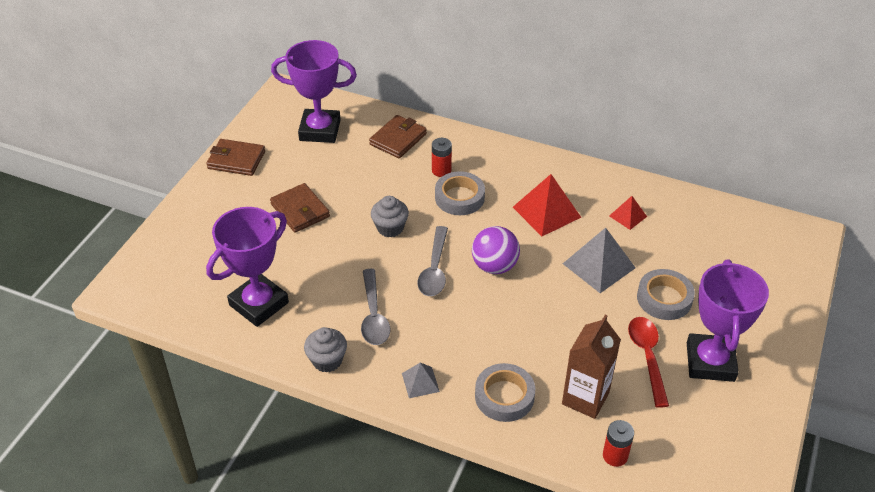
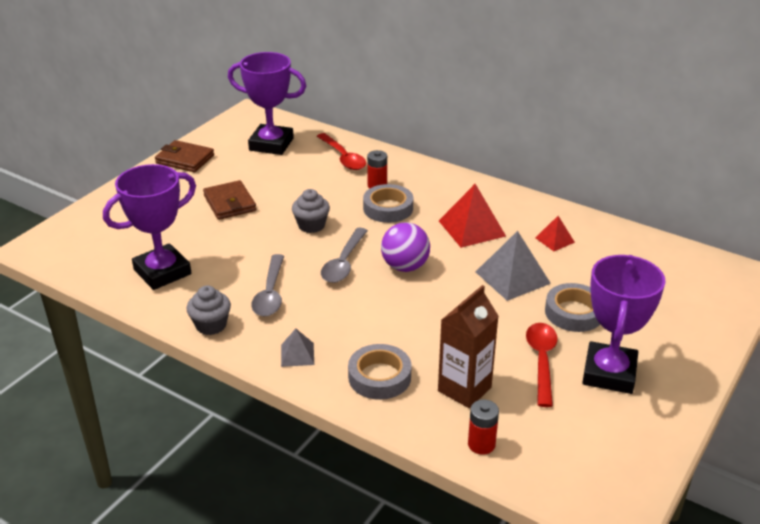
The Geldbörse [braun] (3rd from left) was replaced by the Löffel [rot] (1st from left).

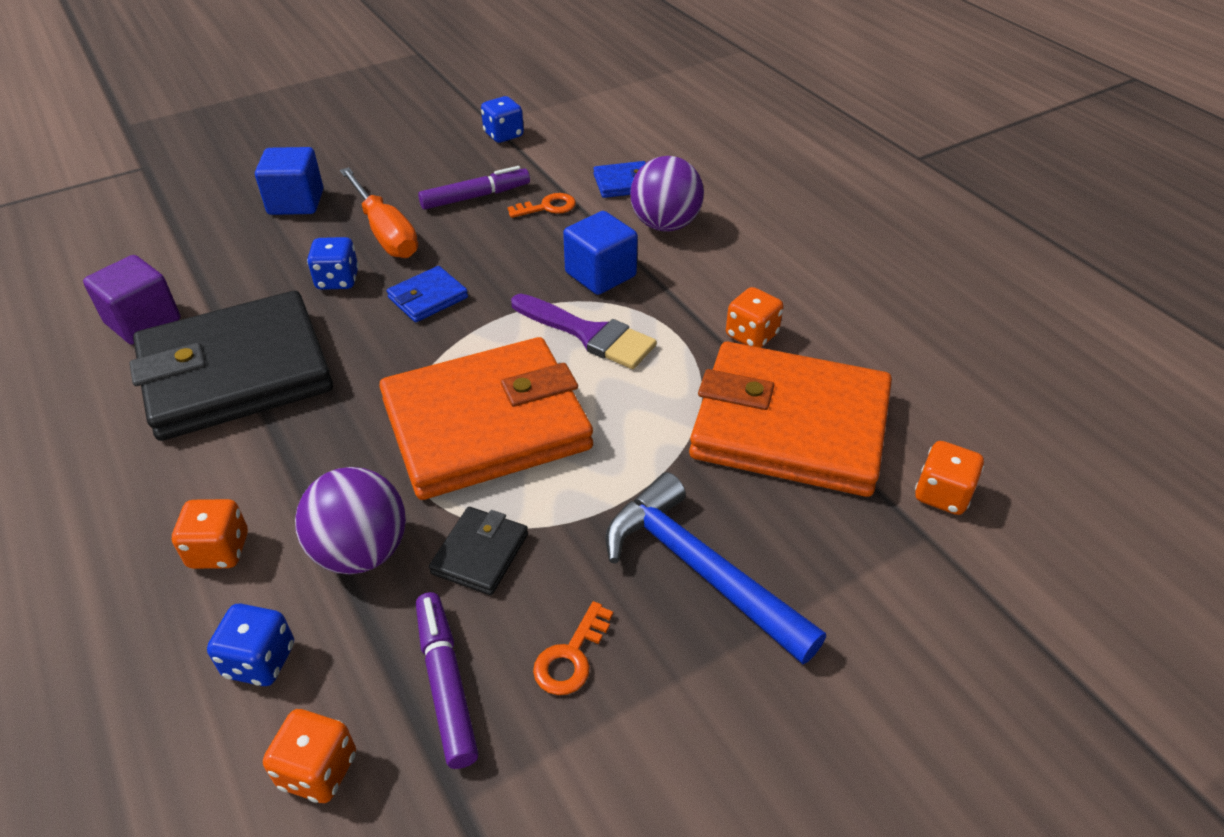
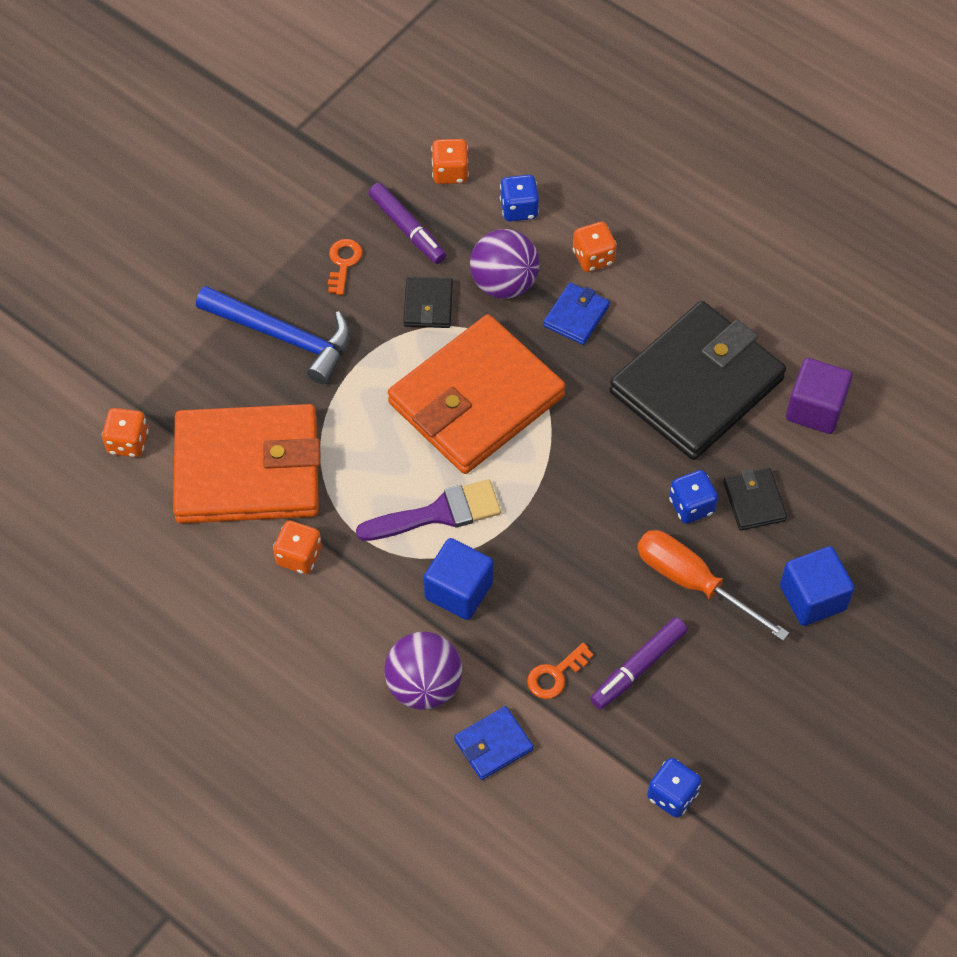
The Geldbörse [blau] (1st from left in the first image) moved.
The Pinsel [lila] turned 150 degrees clockwise.
The Geldbörse [schwarz] (3rd from left) appeared.

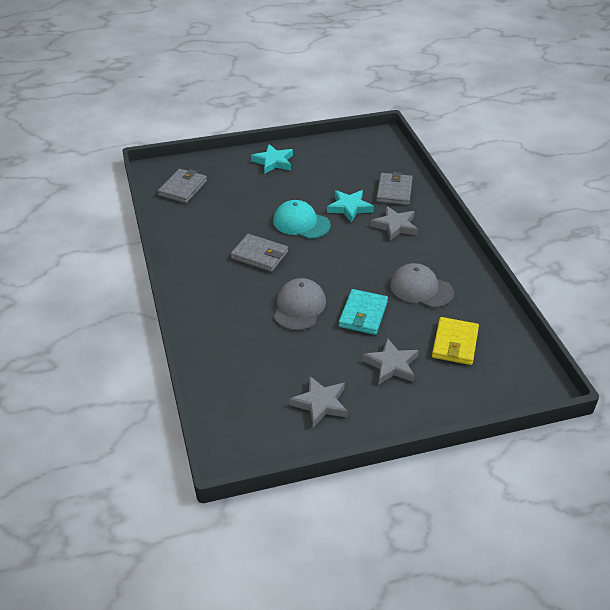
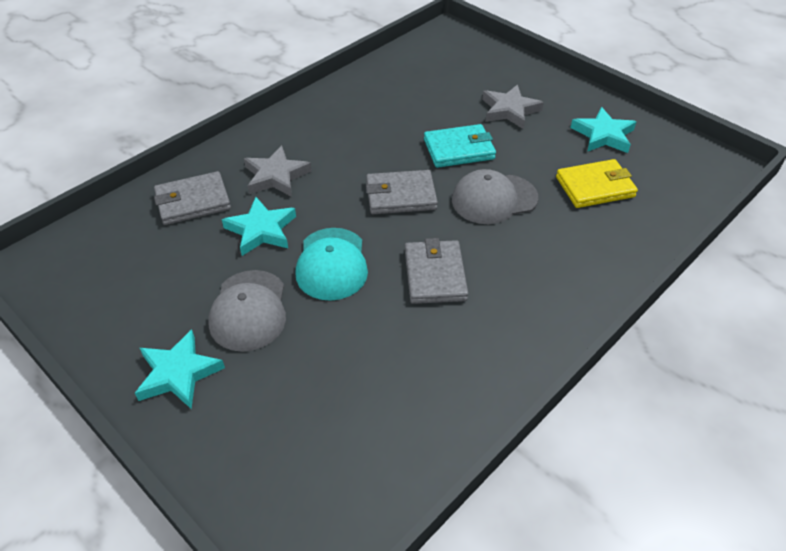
The Geldbörse [grau] (1st from left in the first image) moved.
The Stern [grau] (1st from left) became the Stern [türkis] (3rd from left).
The Kappe [grau] (2nd from left in the first image) moved.
The Geldbörse [gelb] moved.

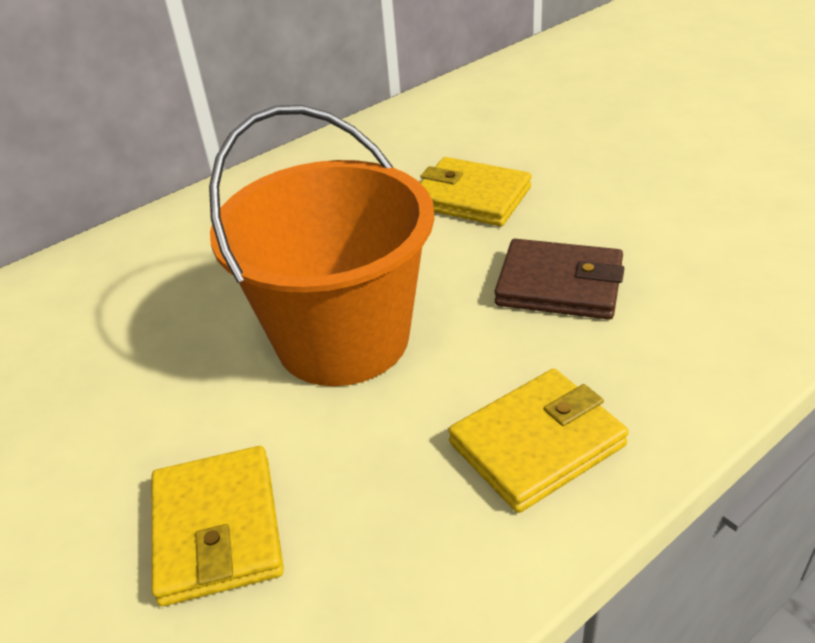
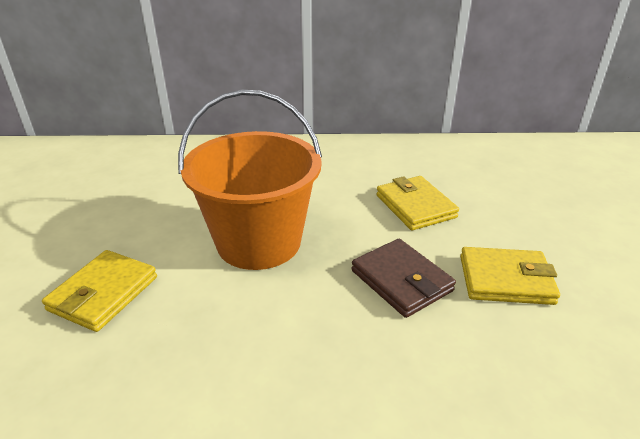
The Geldbörse [gelb] (3rd from left) moved.

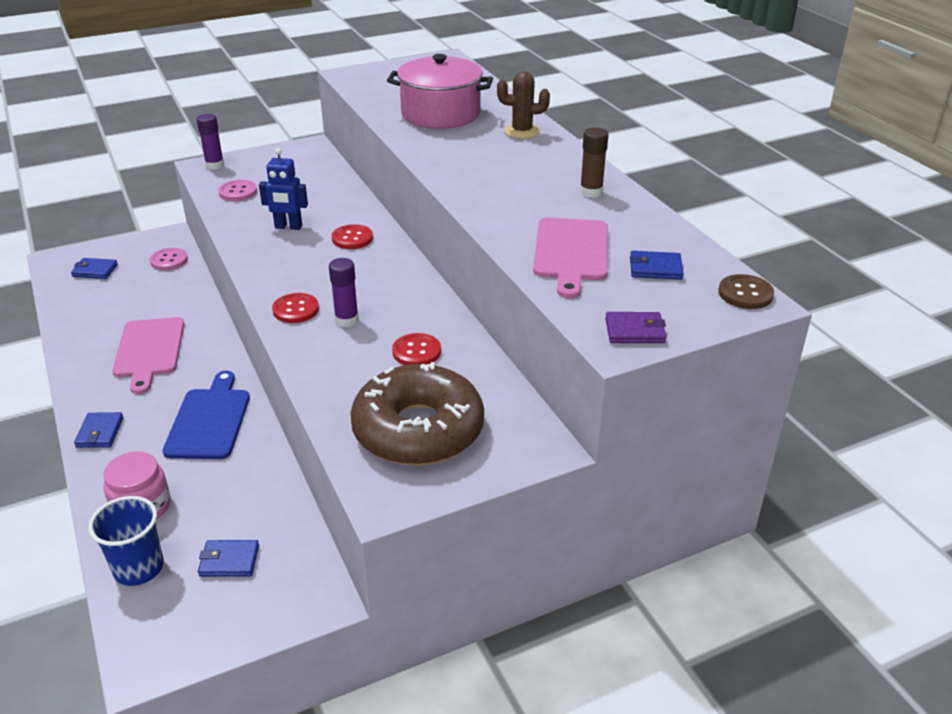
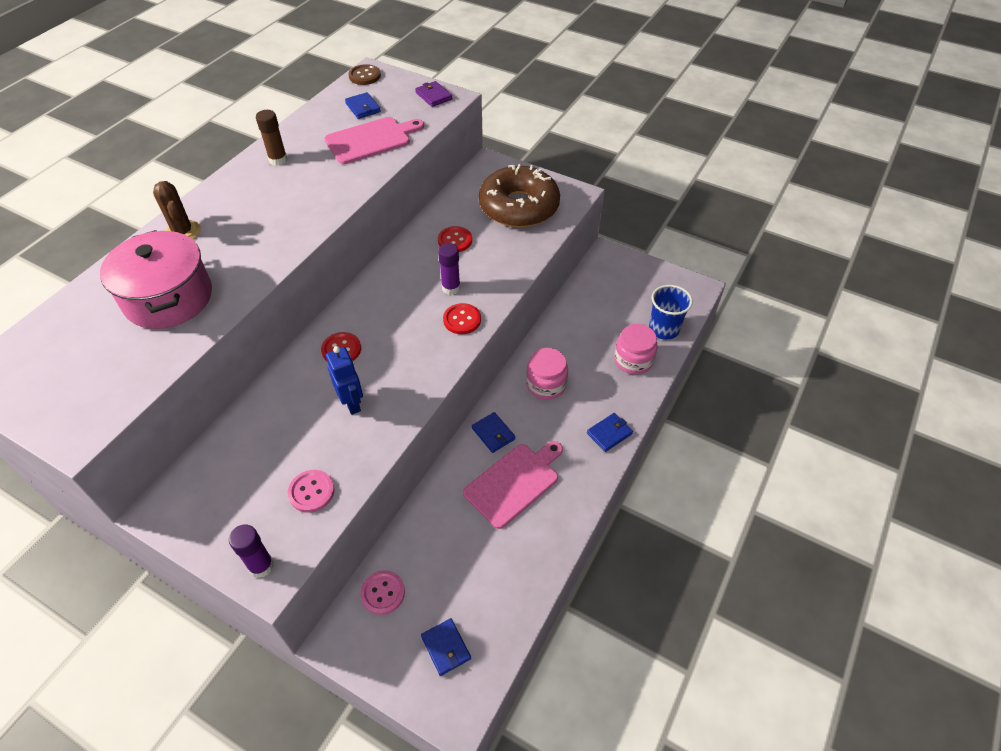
The Schneidebrett [blau] was replaced by the Einmachglas [rosa] (1st from left).
The Geldbörse [blau] (3rd from left) moved.

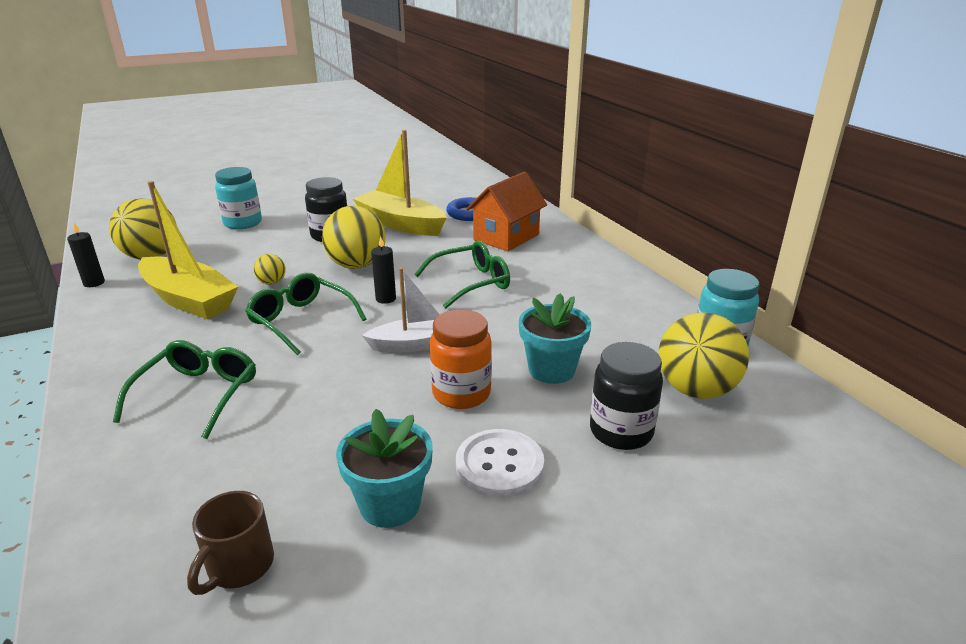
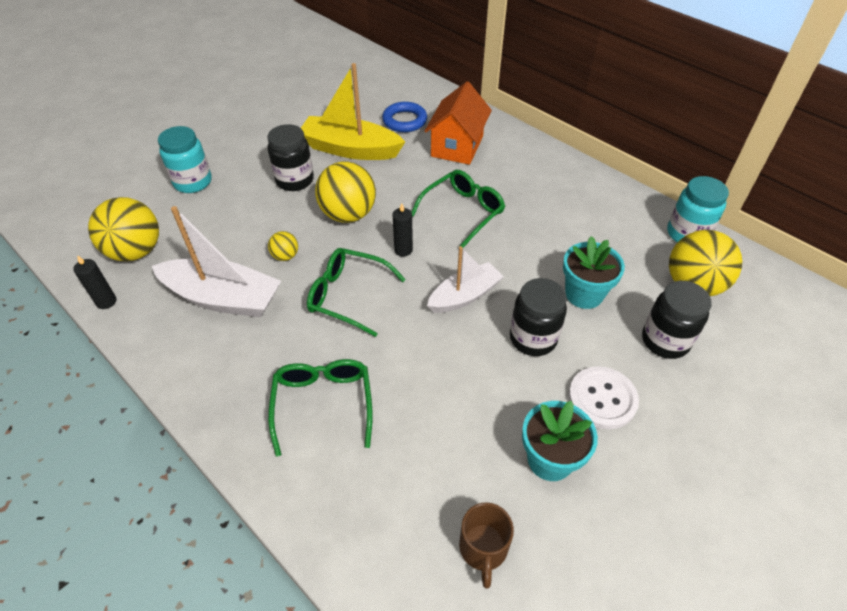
The Boot [gelb] (1st from left) became the Boot [weiß] (1st from left).
The Einmachglas [orange] became the Einmachglas [schwarz] (2nd from left).

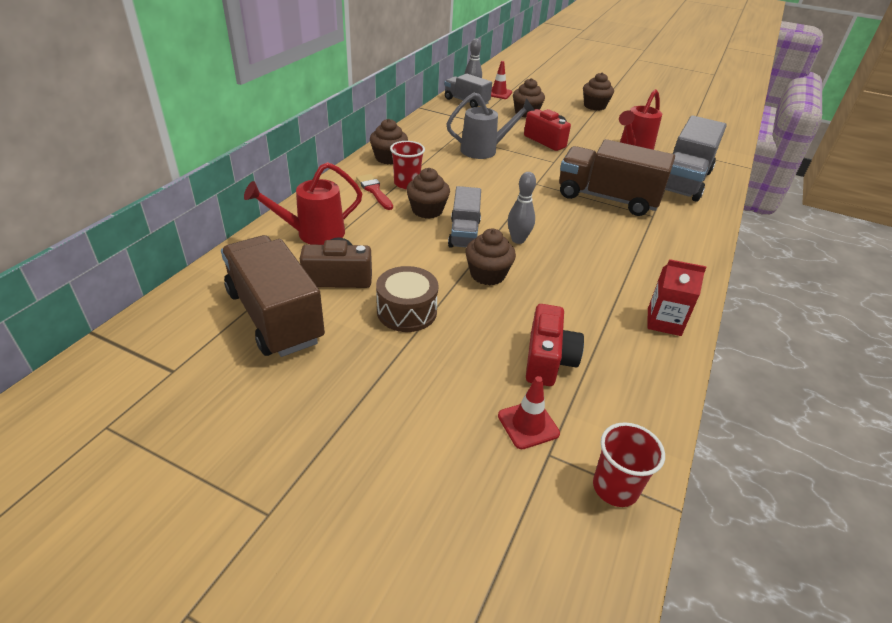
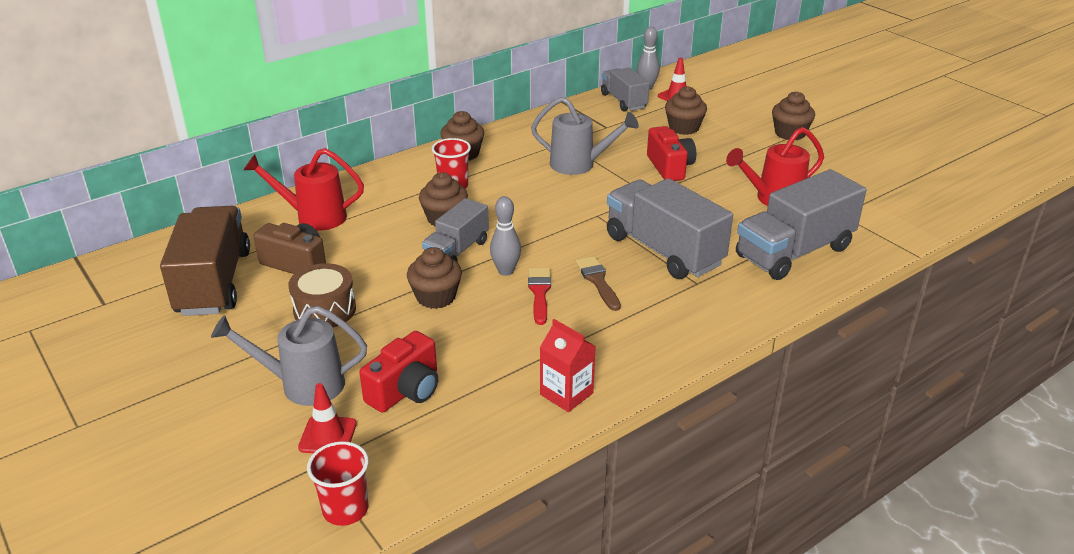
The Pinsel [rot] moved.
The Lastwagen [braun] (2nd from left) became the Lastwagen [grau] (3rd from left).
The Gießkanne [grau] (1st from left) appeared.
The Pinsel [braun] appeared.

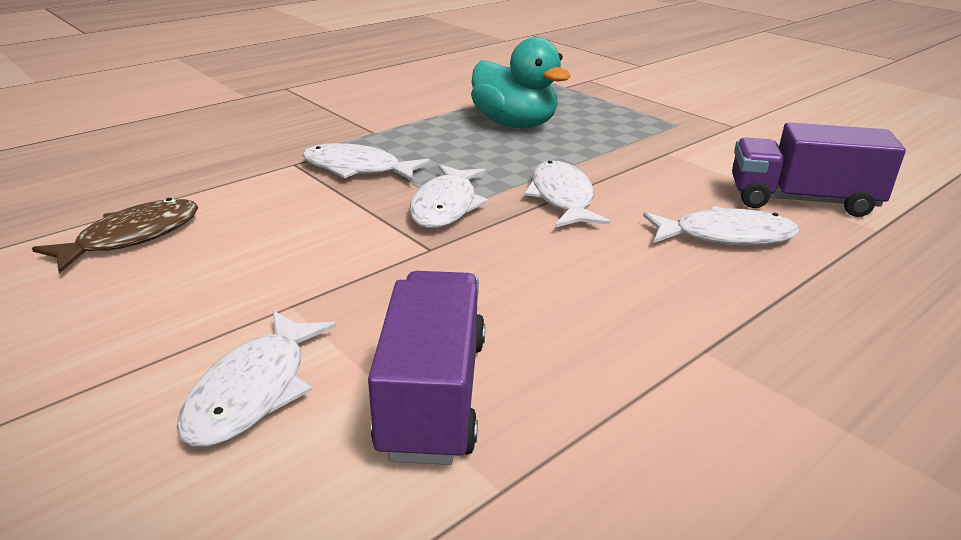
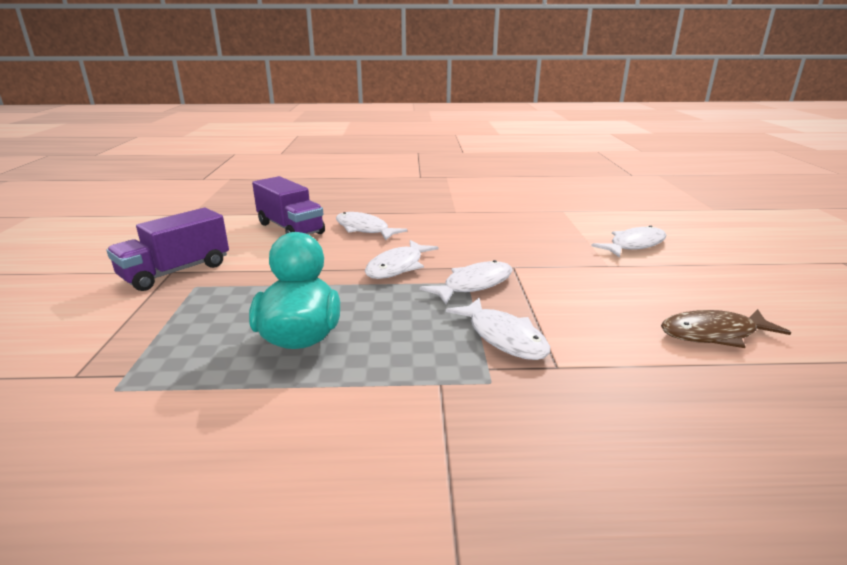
The Lastwagen [lila] (1st from left) moved.

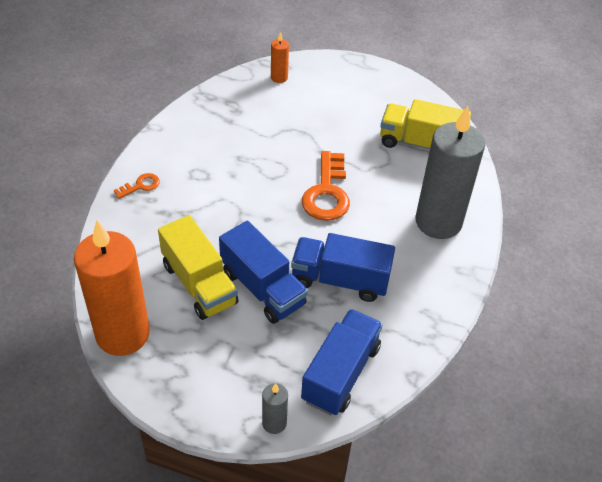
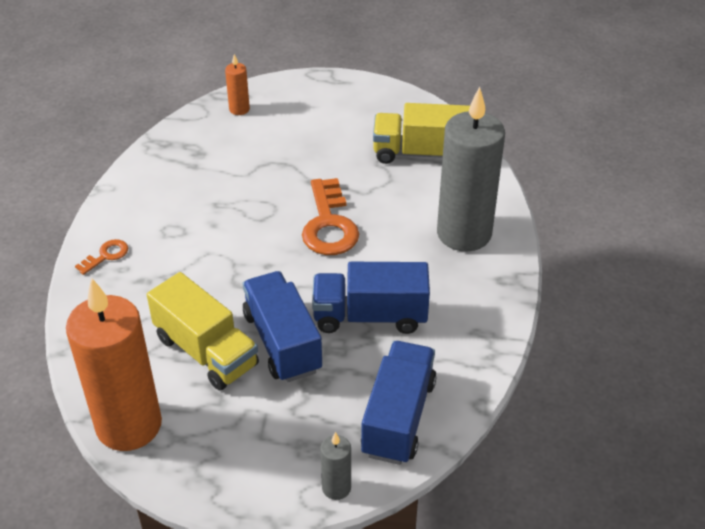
The Lastwagen [blau] (1st from left) turned 150 degrees counterclockwise.

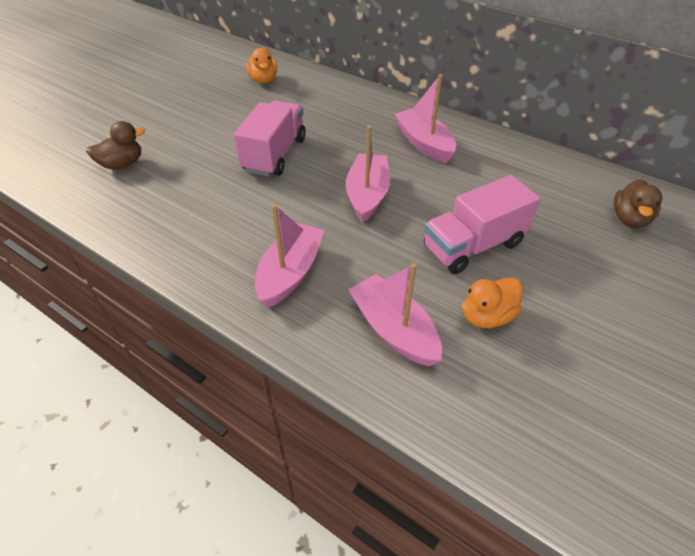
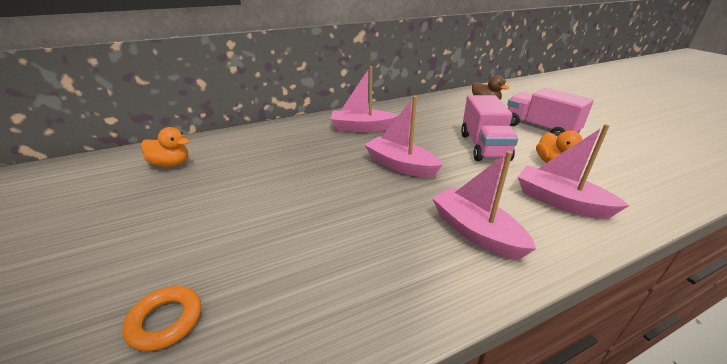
The Ente [braun] (1st from left) was replaced by the Ring [orange].
The Lastwagen [rosa] (1st from left in the first image) moved.
The Boot [rosa] (3rd from left in the first image) turned 45 degrees clockwise.

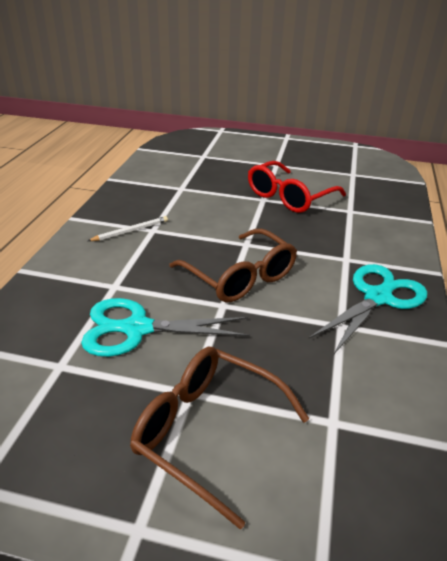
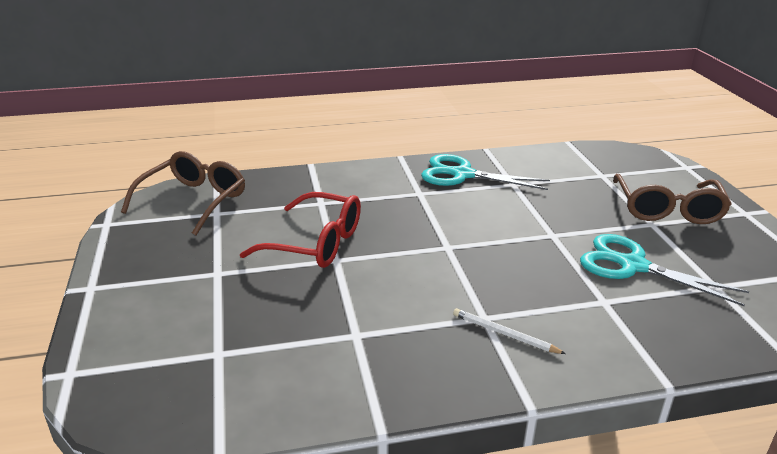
The Schere [türkis] (1st from left in the first image) turned 150 degrees clockwise.
The Brille [braun] (2nd from left in the first image) moved.

